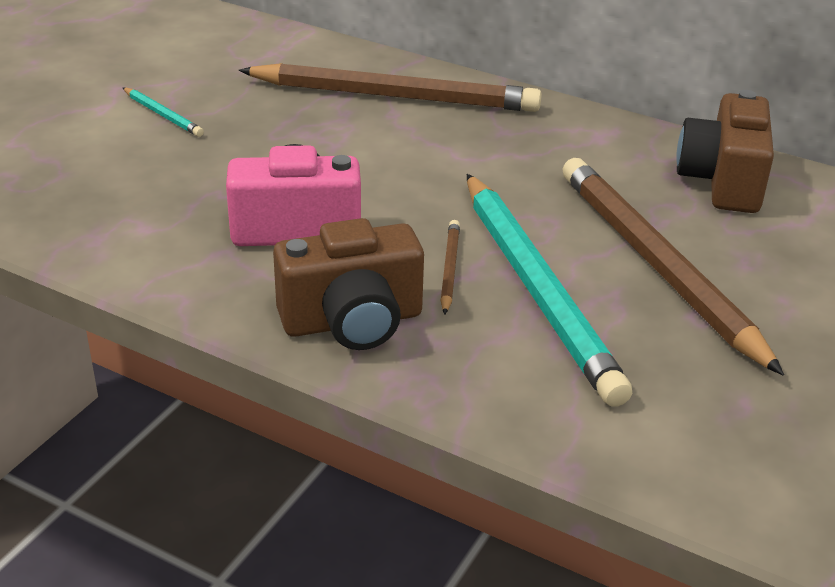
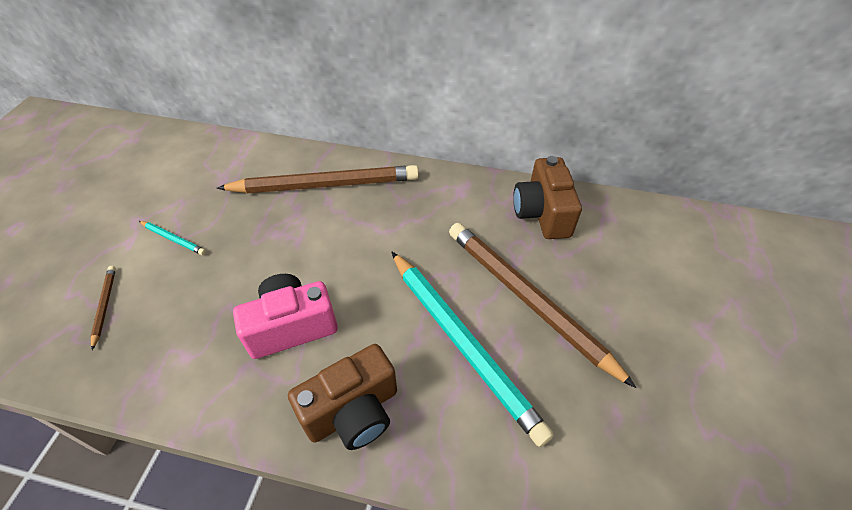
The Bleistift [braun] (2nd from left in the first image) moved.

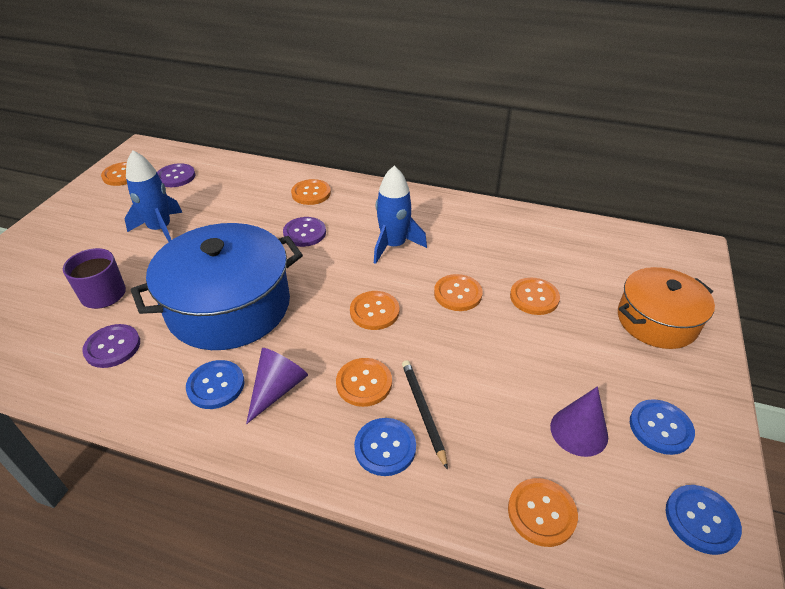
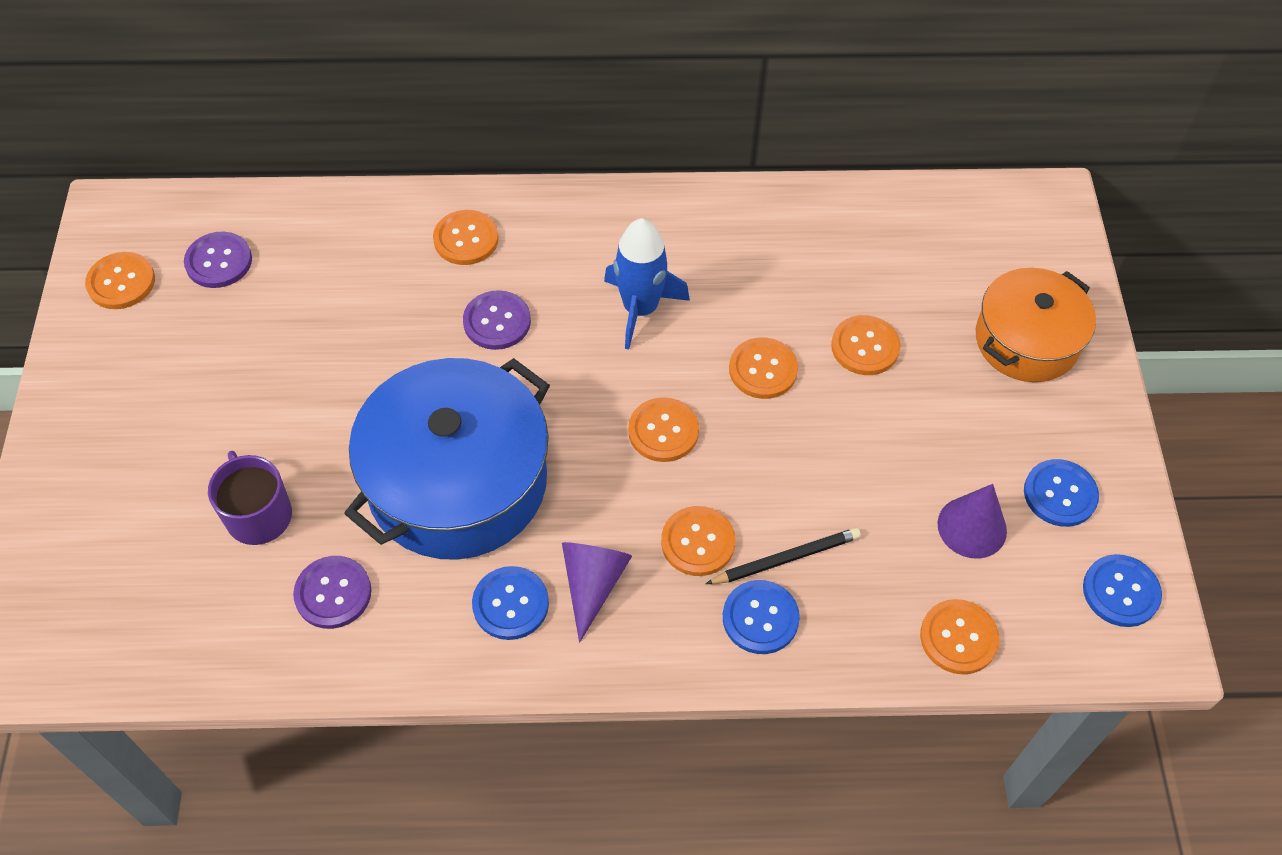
The Rakete [blau] (1st from left) disappeared.
The Bleistift [schwarz] turned 105 degrees clockwise.

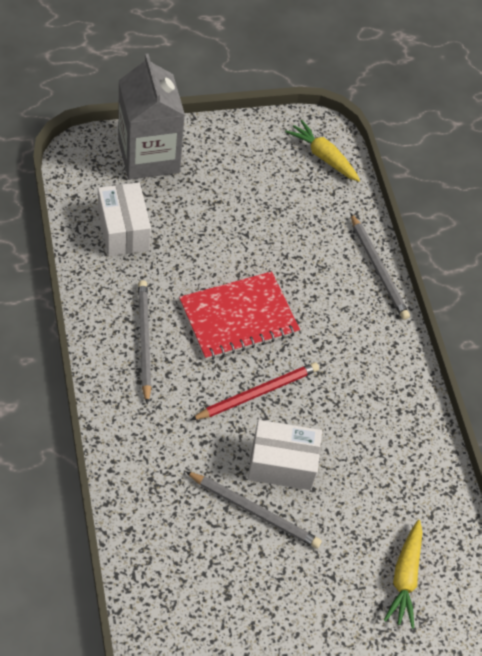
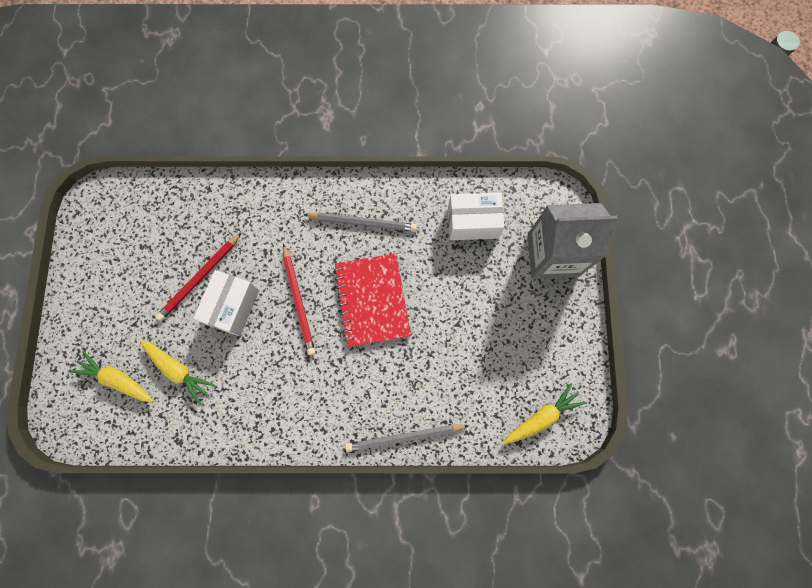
The Bleistift [grau] (2nd from left) became the Bleistift [rot] (1st from left).
The Karotte [gelb] (2nd from left) appeared.

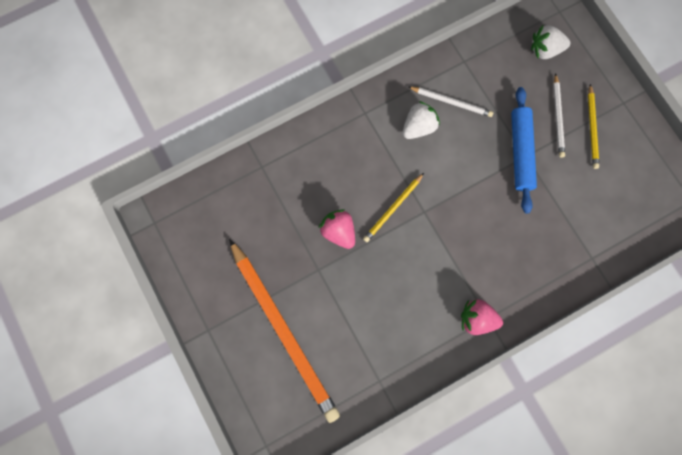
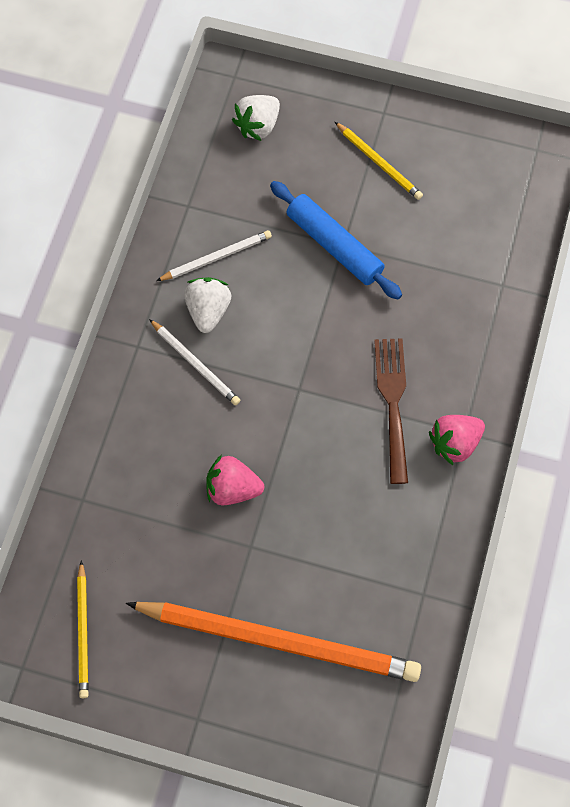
The Bleistift [gelb] (1st from left) moved.
The Bleistift [weiß] (2nd from left in the first image) moved.
The Gabel [braun] appeared.

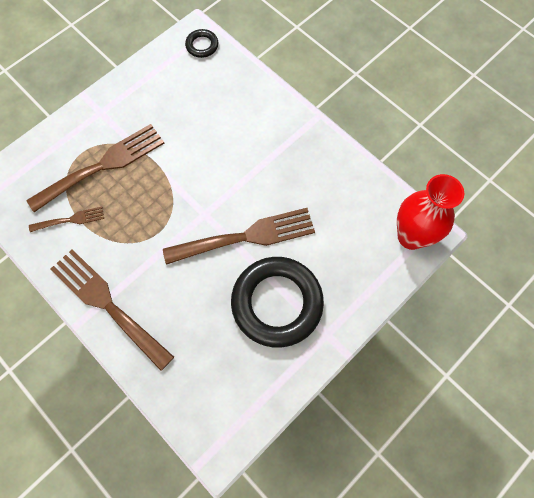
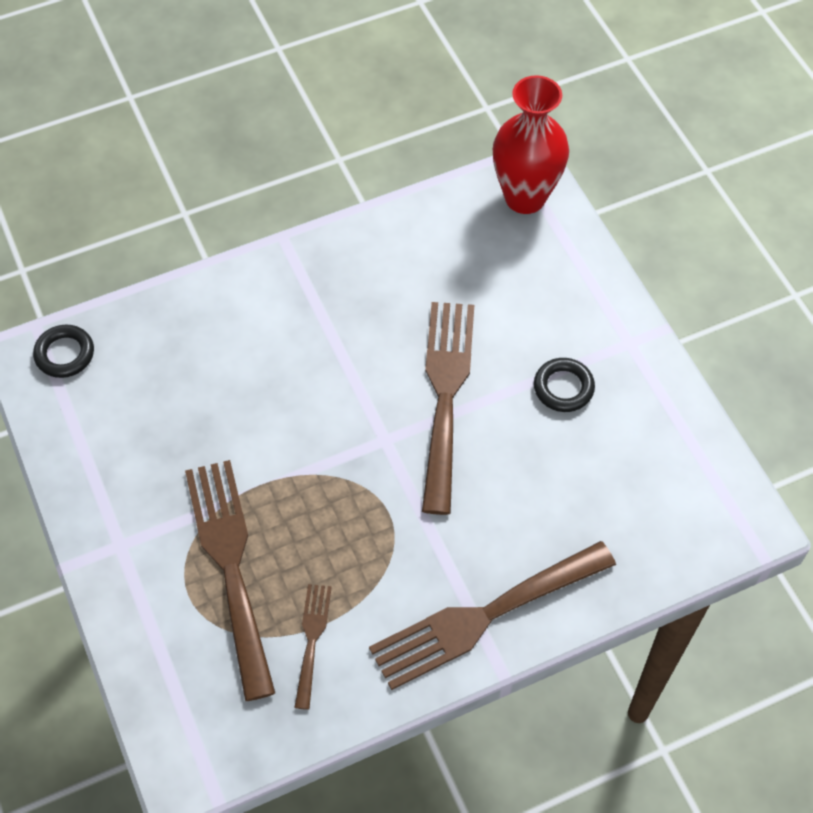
The Ring [schwarz] (2nd from left) changed to 0.44 times the size.

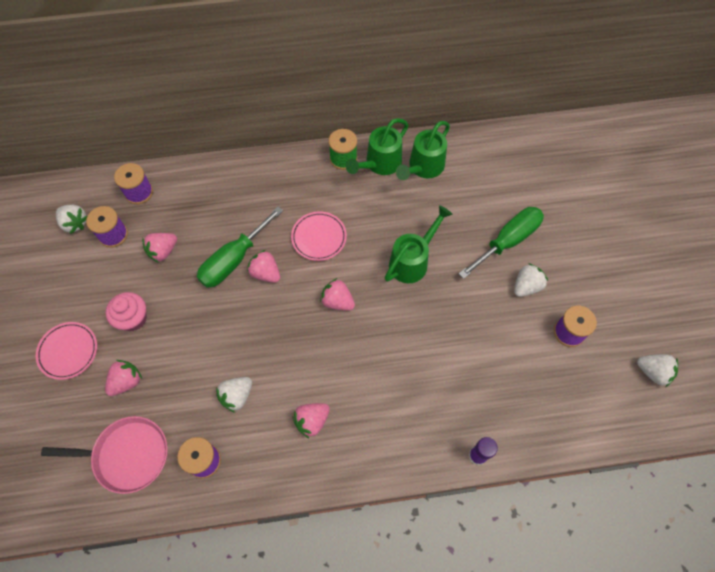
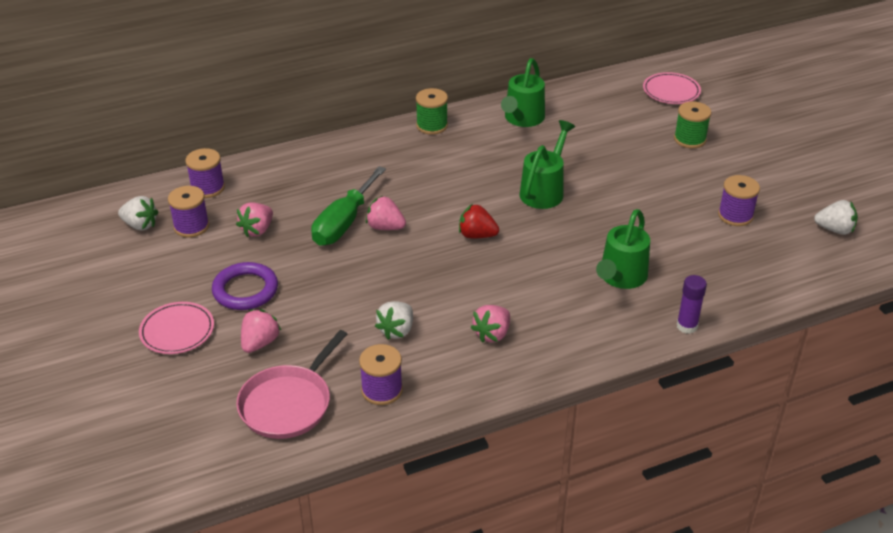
The Pfanne [rosa] turned 135 degrees clockwise.
The Muffin [rosa] was replaced by the Ring [lila].
The Teller [rosa] (2nd from left) moved.
The Erdbeere [rosa] (5th from left) became the Erdbeere [rot].
The Gießkanne [grün] (1st from left in the first image) moved.
The Schraubenzieher [grün] (2nd from left) disappeared.
The Erdbeere [weiß] (3rd from left) disappeared.
The Garnrolle [grün] (2nd from left) appeared.

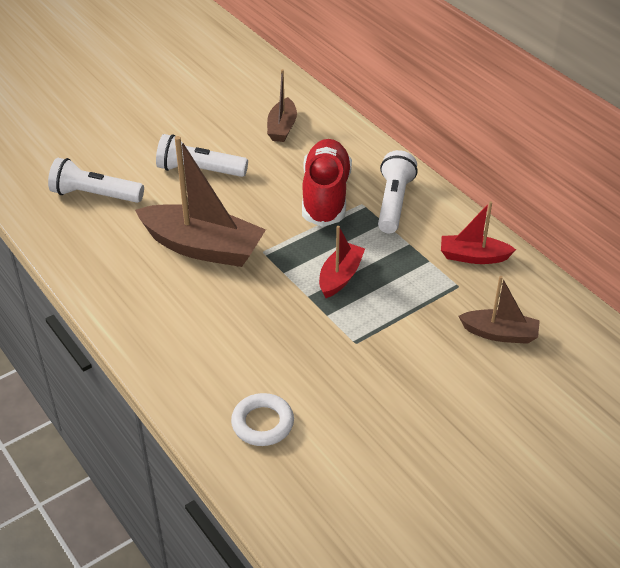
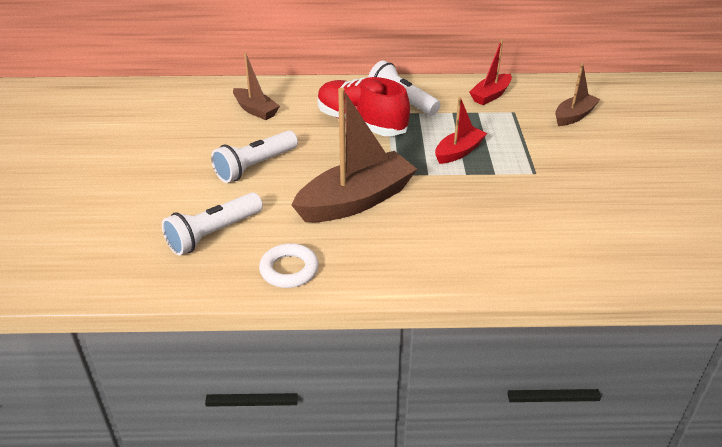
The Ring [weiß] moved.
The Boot [rot] (1st from left) turned 75 degrees clockwise.

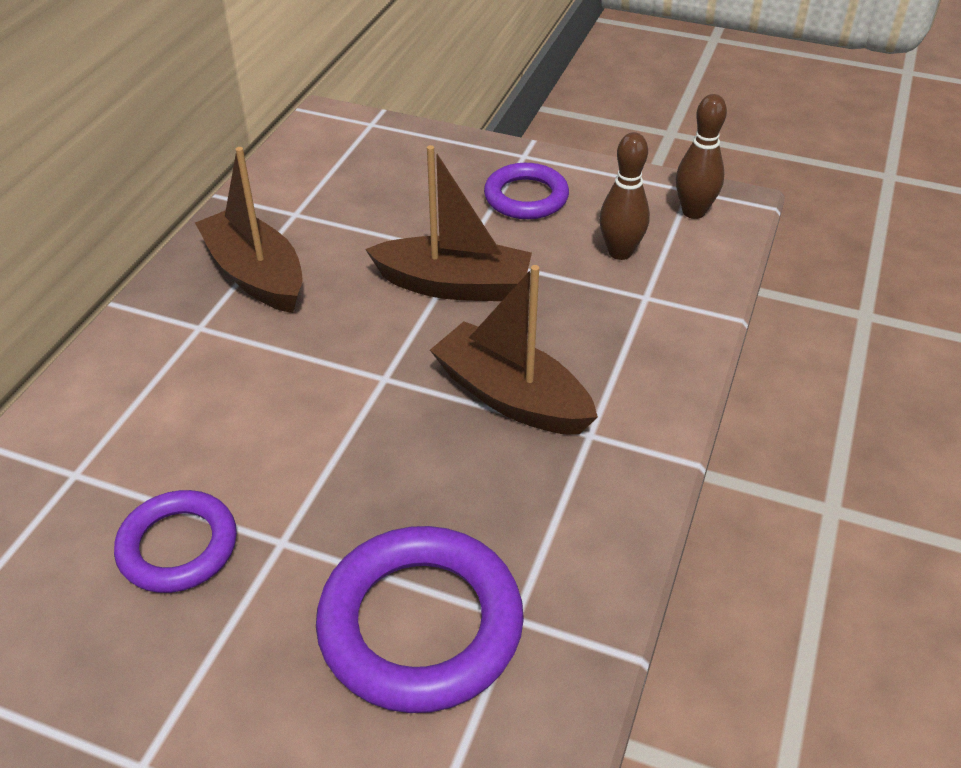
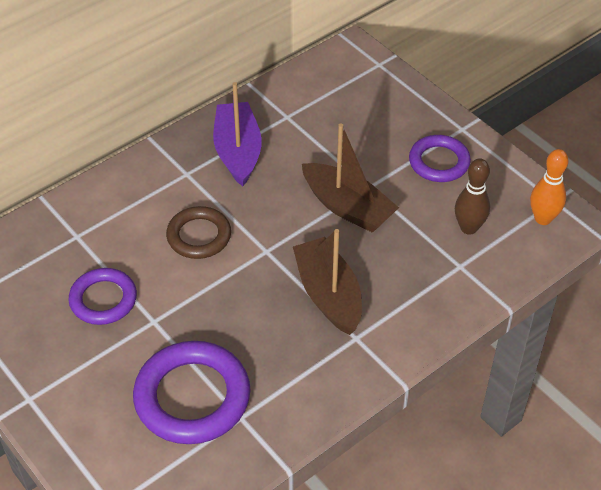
The Boot [braun] (1st from left) became the Boot [lila].
The Bowlingkegel [braun] (2nd from left) became the Bowlingkegel [orange].
The Ring [braun] appeared.

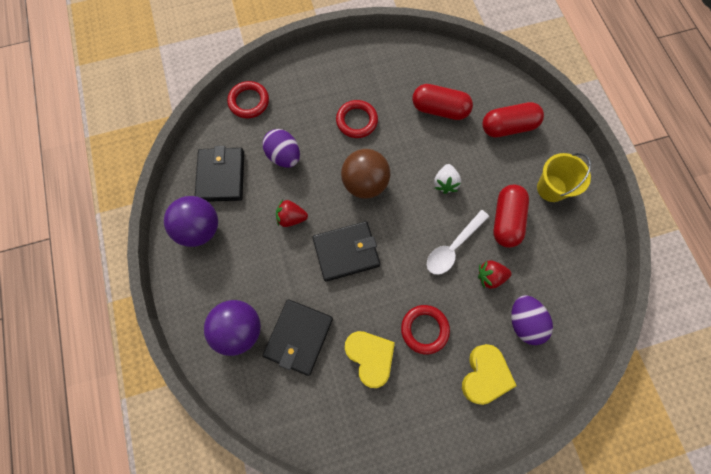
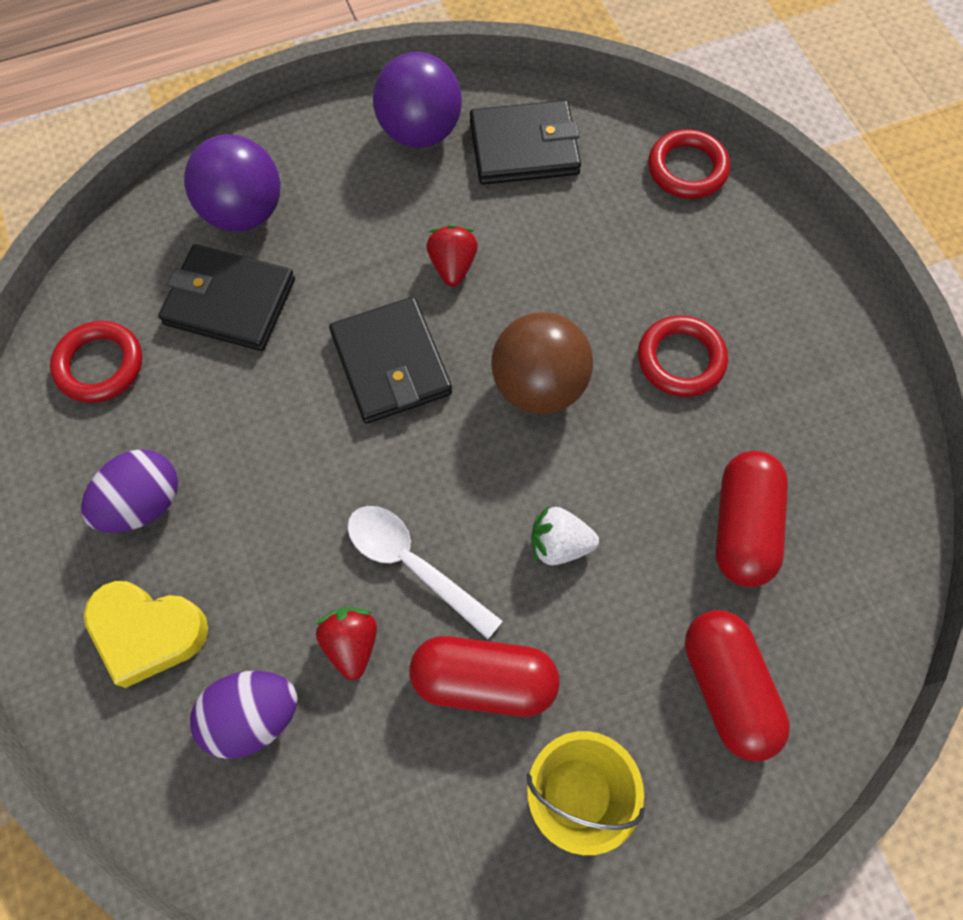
The Ei [lila] (1st from left) moved.
The Herz [gelb] (1st from left) disappeared.
The Ring [rot] (3rd from left in the first image) moved.

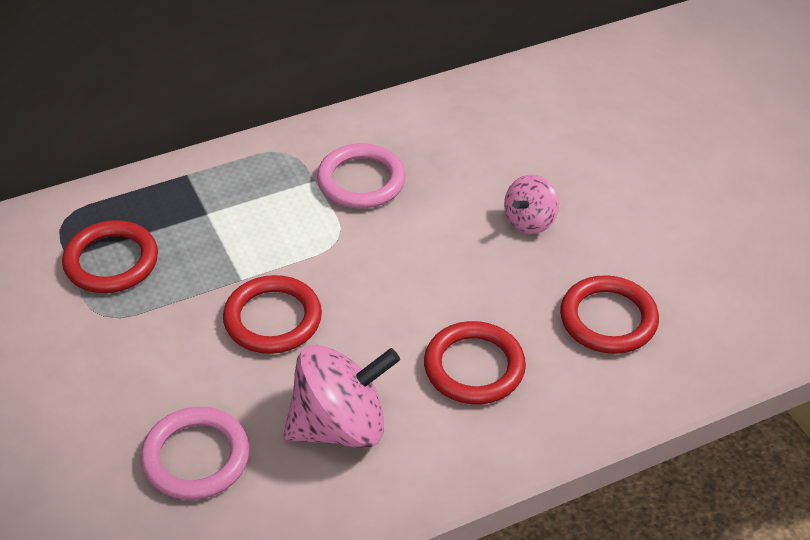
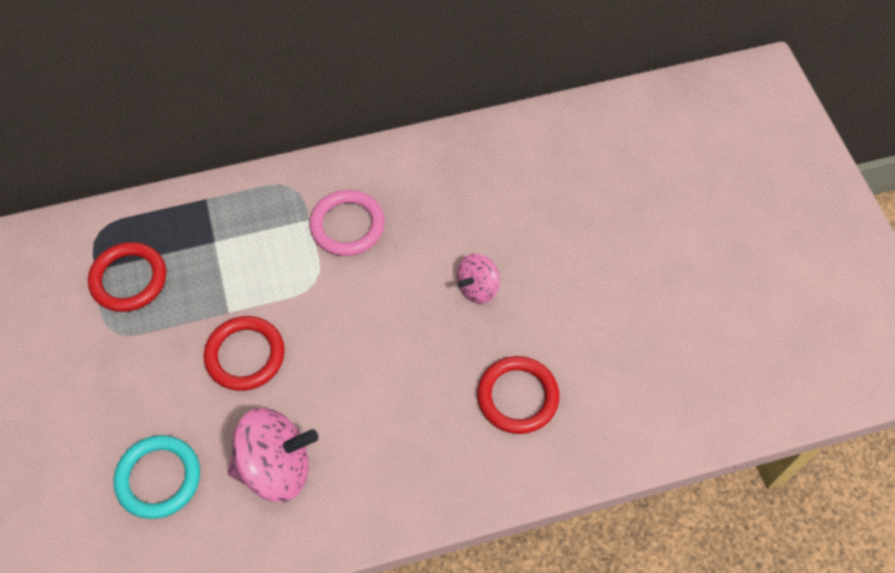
The Ring [rosa] (1st from left) became the Ring [türkis].
The Ring [rot] (3rd from left) disappeared.

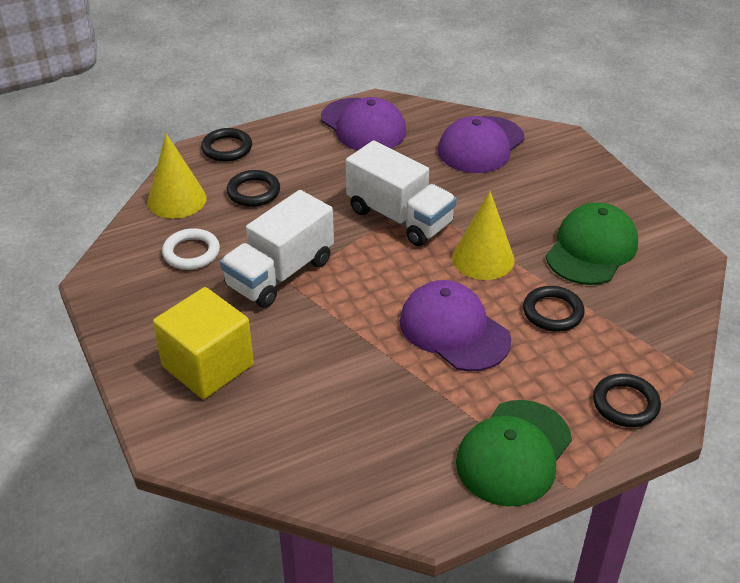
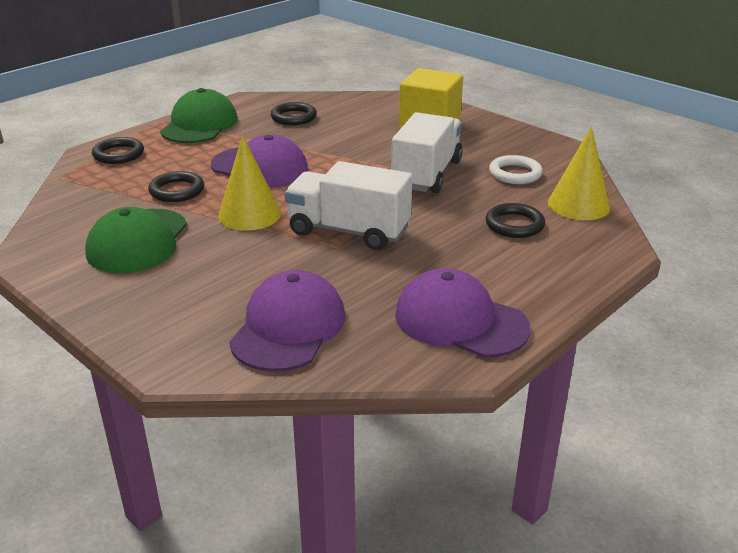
The Ring [schwarz] (1st from left in the first image) moved.

